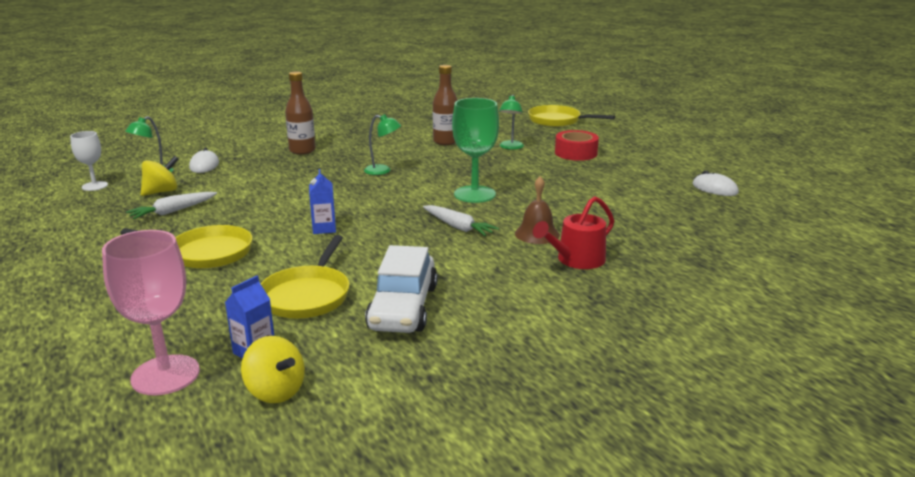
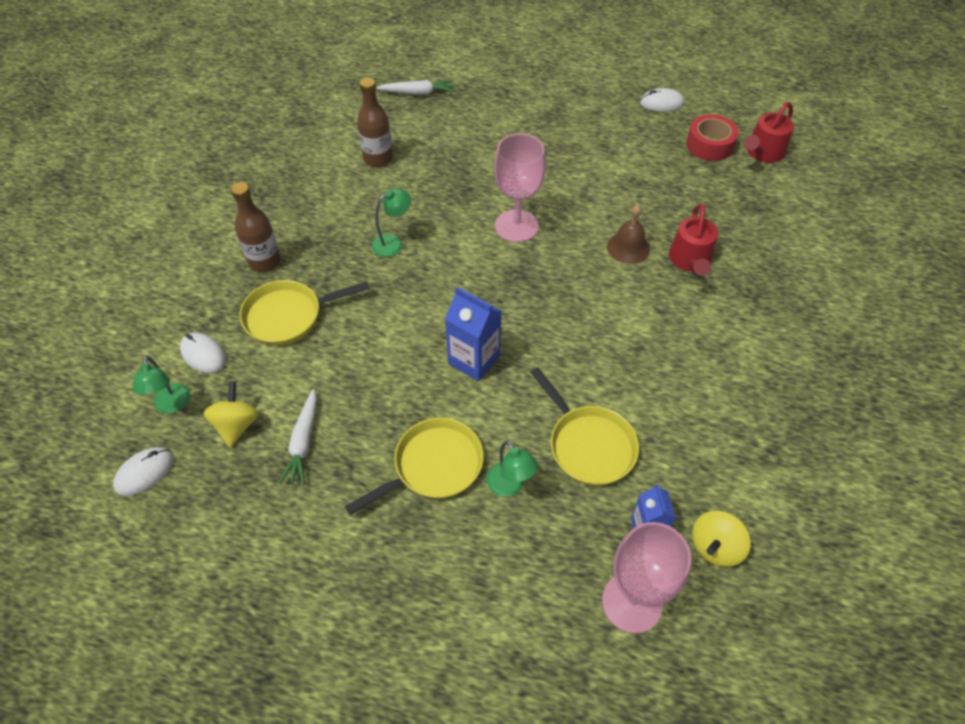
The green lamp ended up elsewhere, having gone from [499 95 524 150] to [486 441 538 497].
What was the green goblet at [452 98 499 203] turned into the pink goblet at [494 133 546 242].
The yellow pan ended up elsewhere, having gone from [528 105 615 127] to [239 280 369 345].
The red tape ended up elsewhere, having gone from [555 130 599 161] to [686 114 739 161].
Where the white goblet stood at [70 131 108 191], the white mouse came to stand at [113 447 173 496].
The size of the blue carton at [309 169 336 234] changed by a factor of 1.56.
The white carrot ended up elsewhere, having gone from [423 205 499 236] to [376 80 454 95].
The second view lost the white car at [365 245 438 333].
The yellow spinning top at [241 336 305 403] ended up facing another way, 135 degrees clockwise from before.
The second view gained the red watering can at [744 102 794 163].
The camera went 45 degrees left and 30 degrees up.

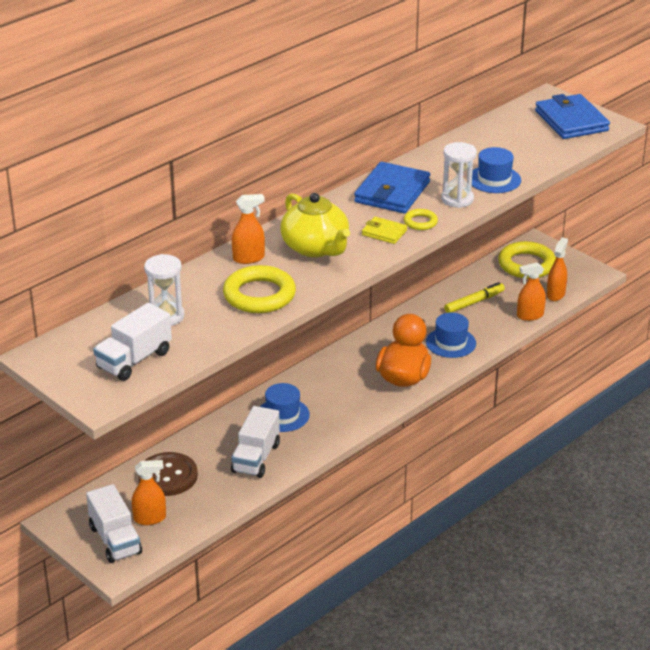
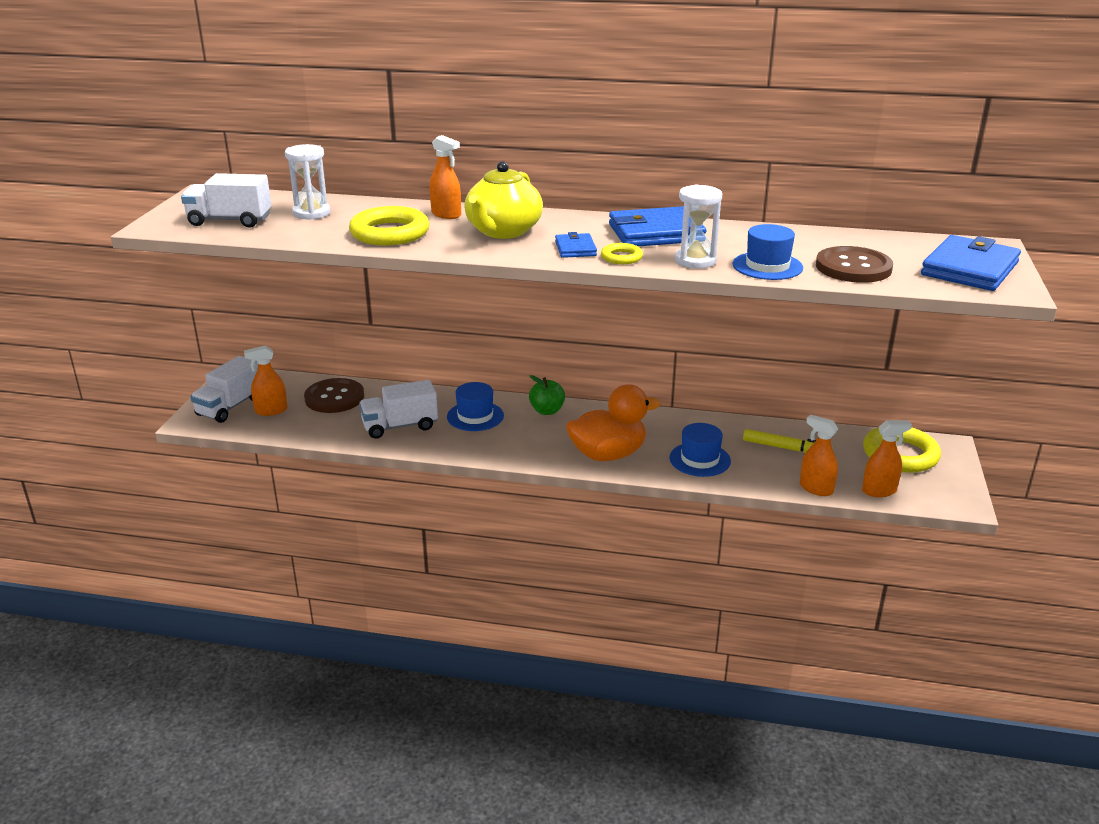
What was the yellow wallet at [362 217 407 244] turned into the blue wallet at [555 232 597 258].
The orange spray bottle at [132 460 166 525] ended up facing another way, 120 degrees clockwise from before.
The second view gained the brown button at [816 246 893 283].
The second view gained the green apple at [529 375 565 415].
The camera went 55 degrees right and 5 degrees down.

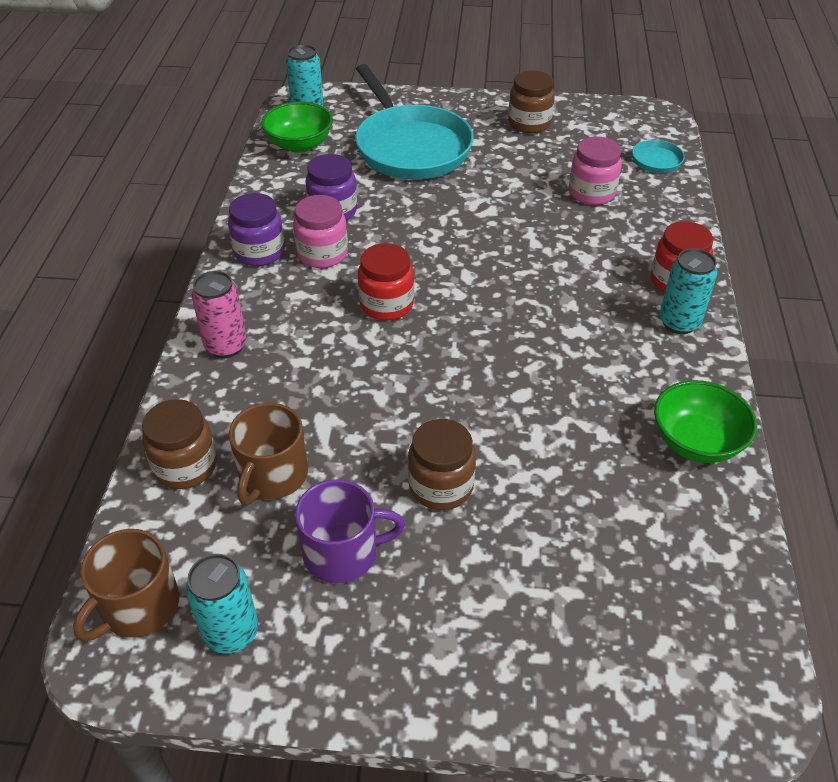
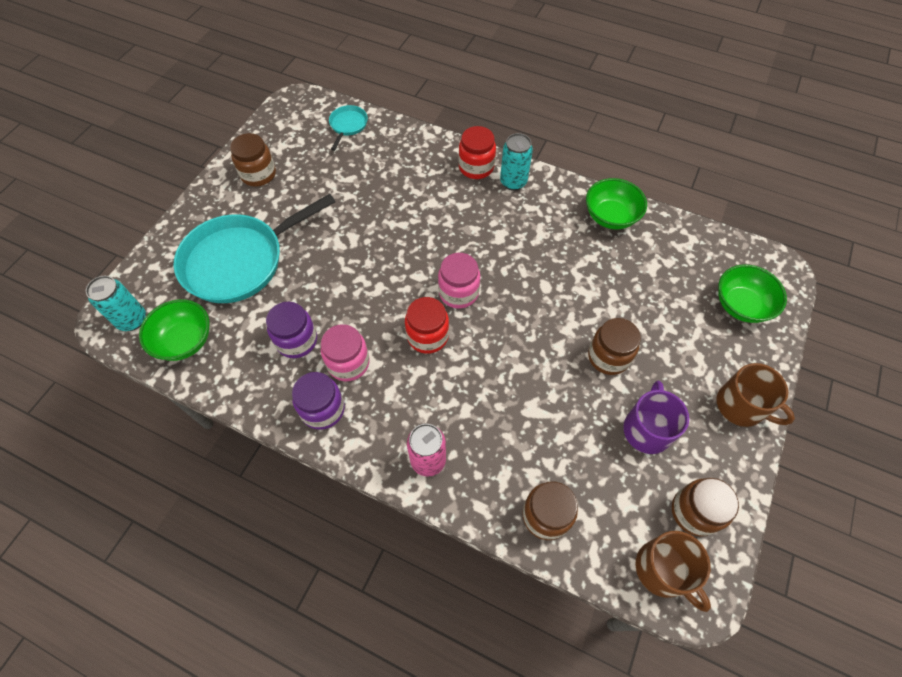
The turquoise pan at [355 64 474 179] ended up facing another way, 150 degrees clockwise from before.
The pink jar ended up elsewhere, having gone from [569 136 622 205] to [438 253 480 309].
The brown mug ended up elsewhere, having gone from [229 403 308 505] to [716 363 795 427].
Where the turquoise can stood at [186 554 258 654], the brown jar came to stand at [672 478 739 537].
The second view gained the green bowl at [718 265 787 323].
The camera went 70 degrees left and 15 degrees up.

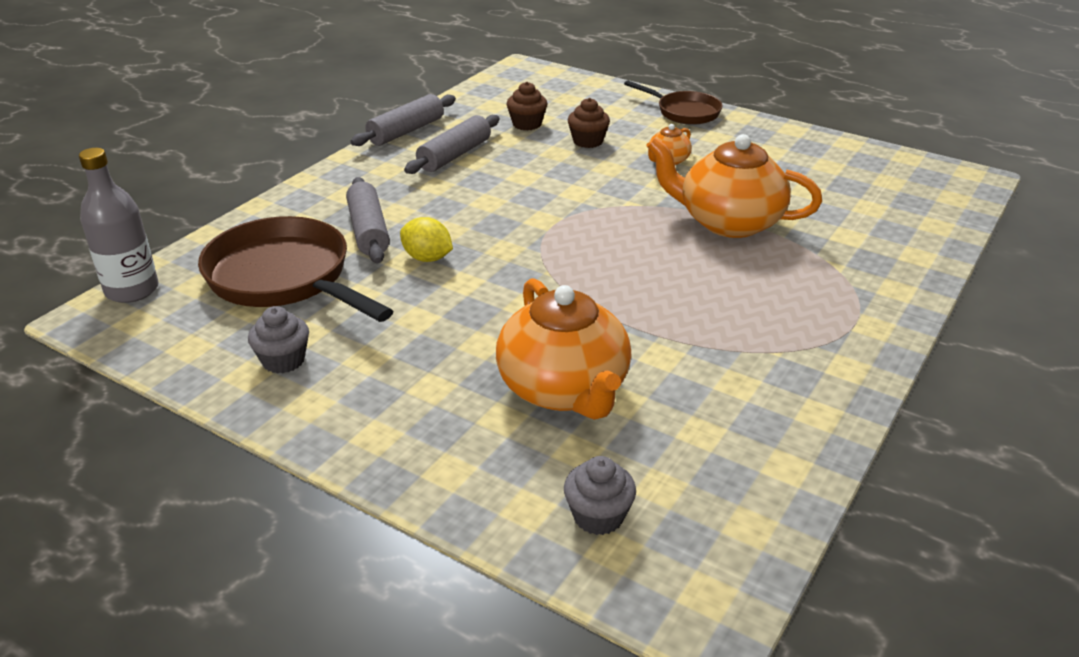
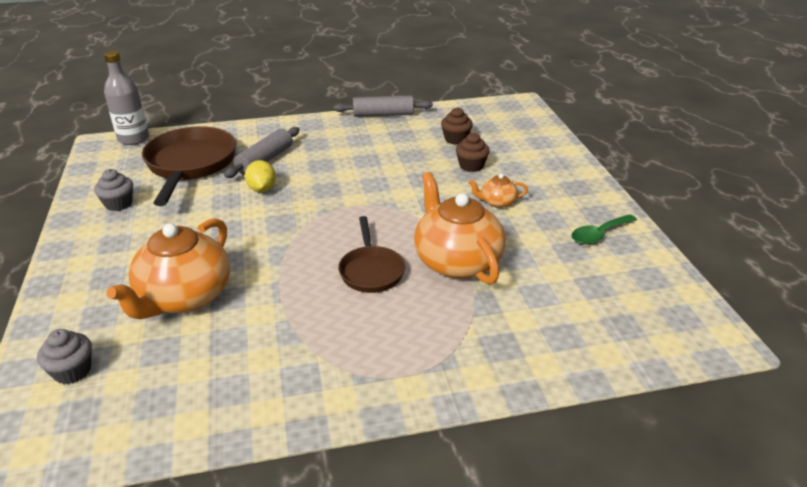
The brown pan ended up elsewhere, having gone from [624 80 723 125] to [338 216 405 293].
The second view lost the grey rolling pin at [404 115 500 174].
The second view gained the green spoon at [571 214 637 245].
The camera went 45 degrees right and 0 degrees up.

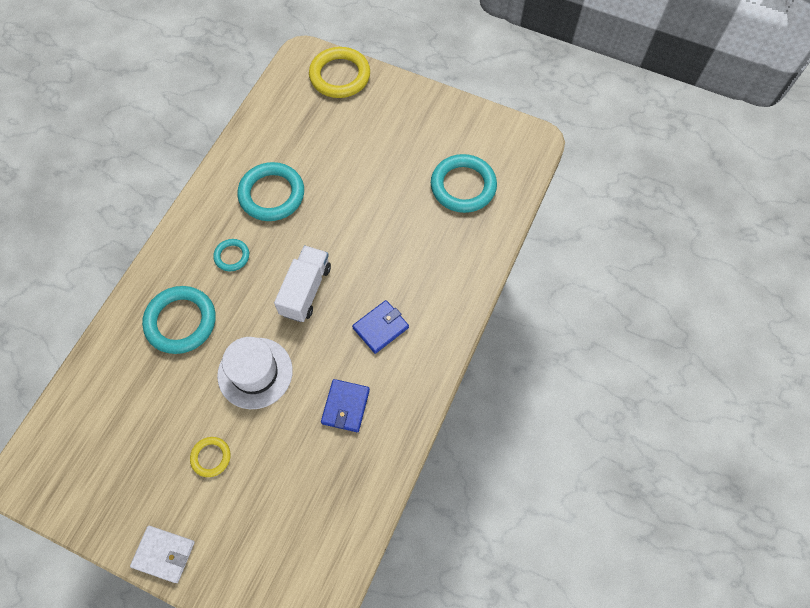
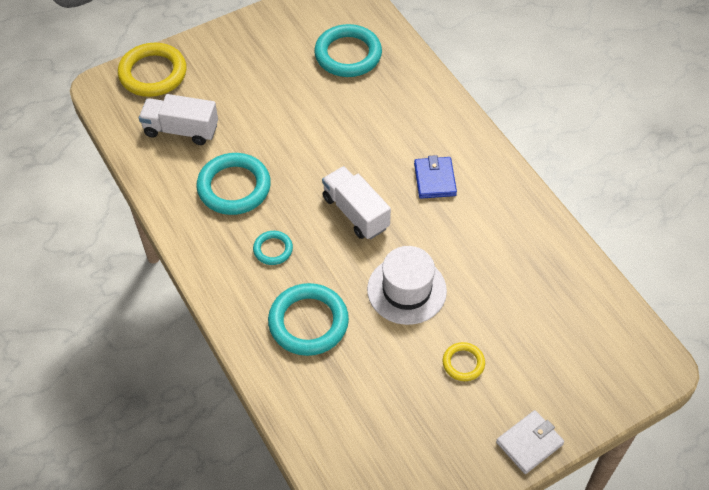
The second view lost the blue wallet at [321 379 370 432].
The second view gained the white truck at [139 94 218 145].
The camera went 55 degrees left and 10 degrees down.

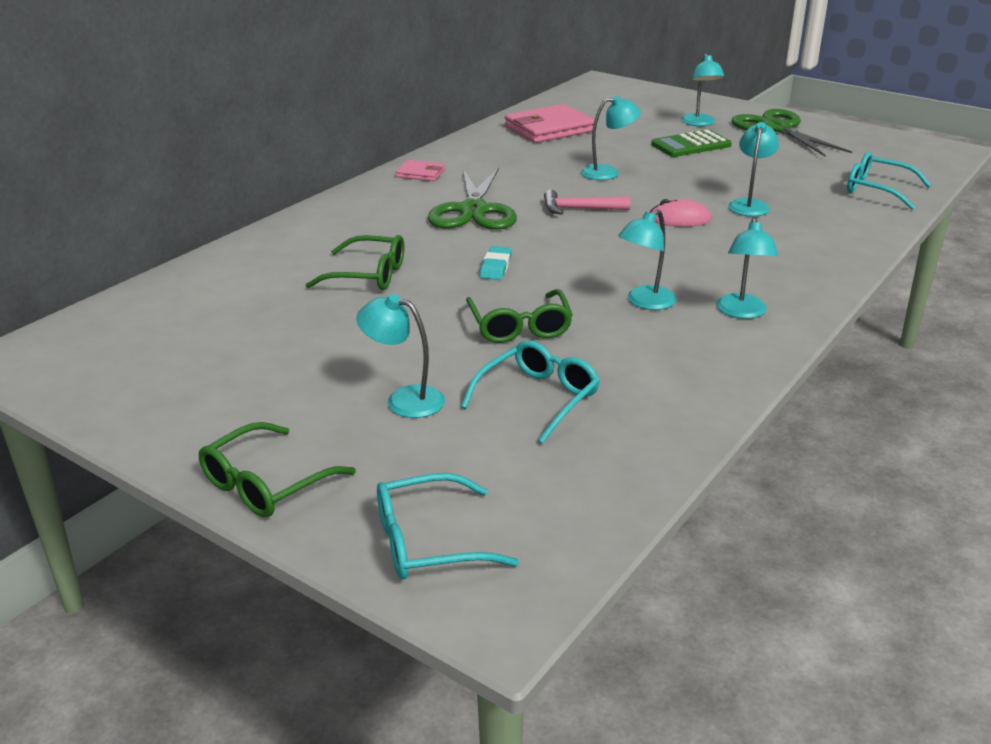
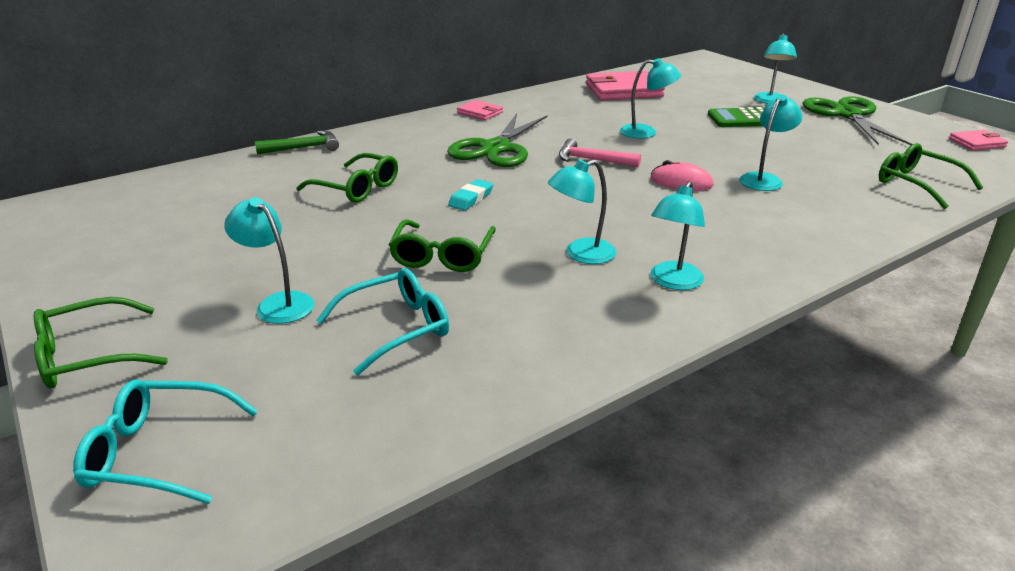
What was the turquoise glasses at [847 152 931 210] turned into the green glasses at [879 143 984 209].
The second view gained the pink wallet at [949 130 1008 151].
The second view gained the green hammer at [255 131 339 154].
The camera went 20 degrees right and 0 degrees up.

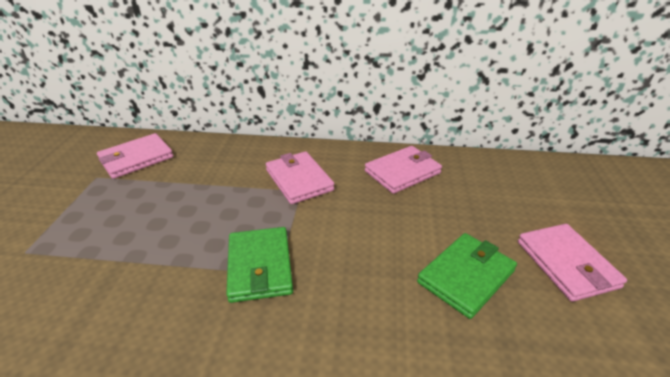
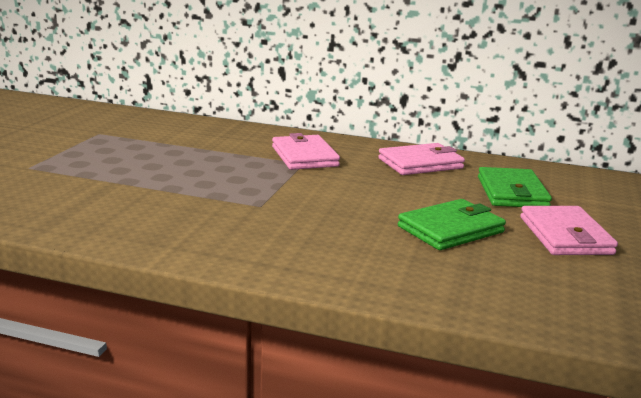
The second view lost the pink wallet at [97 133 173 179].
The green wallet ended up elsewhere, having gone from [226 227 293 303] to [478 167 552 207].
The camera went 10 degrees right and 15 degrees down.

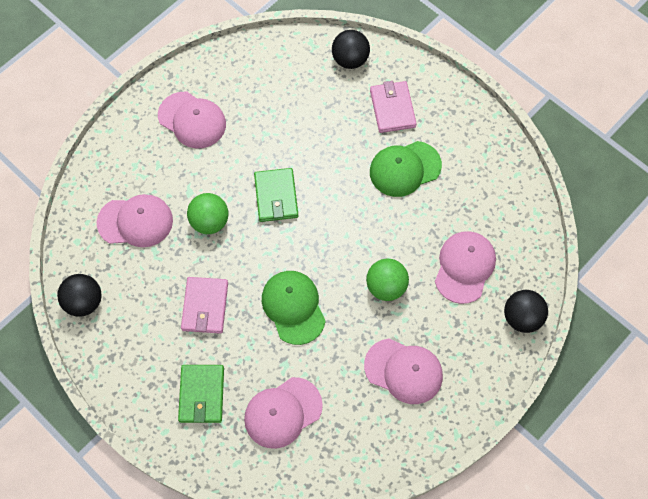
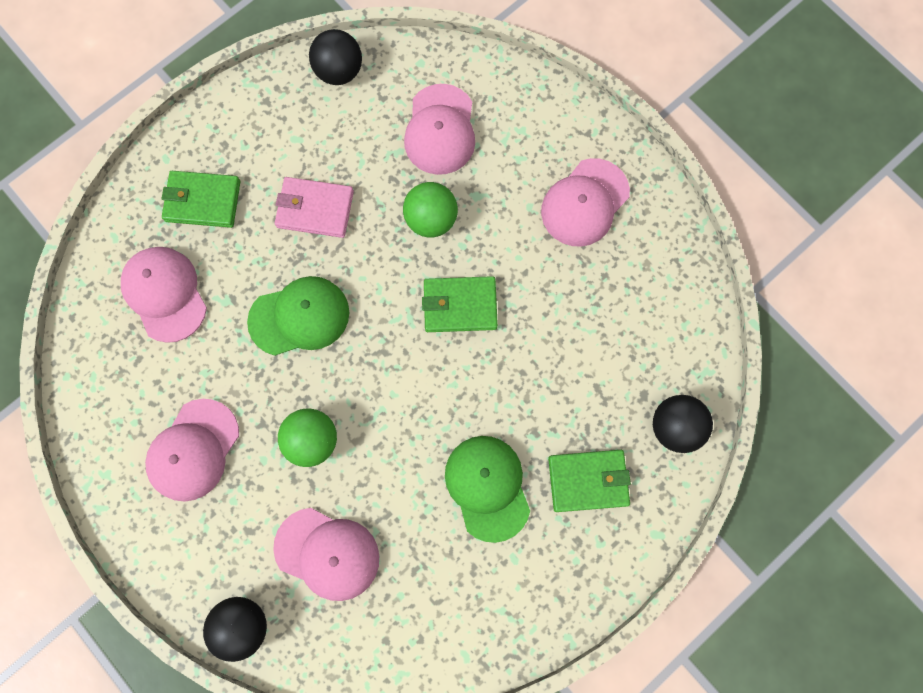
What was the pink wallet at [370 81 417 133] turned into the green wallet at [548 450 631 512].
The camera went 95 degrees right and 10 degrees up.

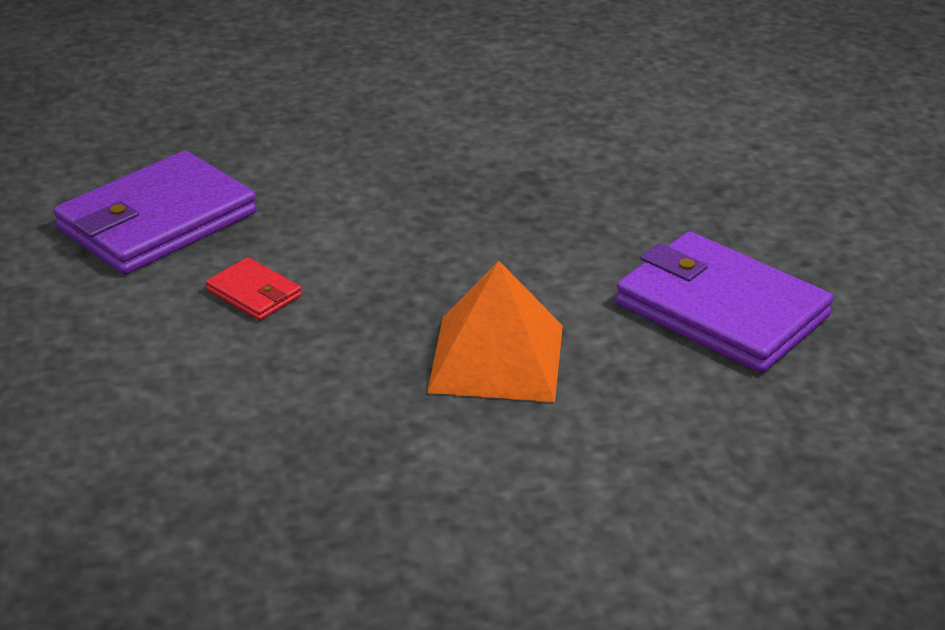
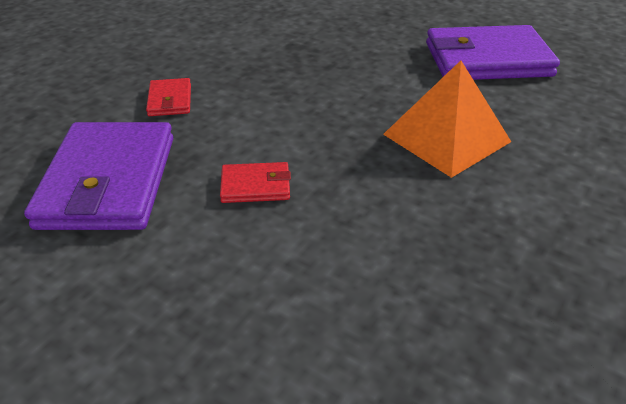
The second view gained the red wallet at [146 78 191 116].
The camera went 45 degrees left and 5 degrees up.

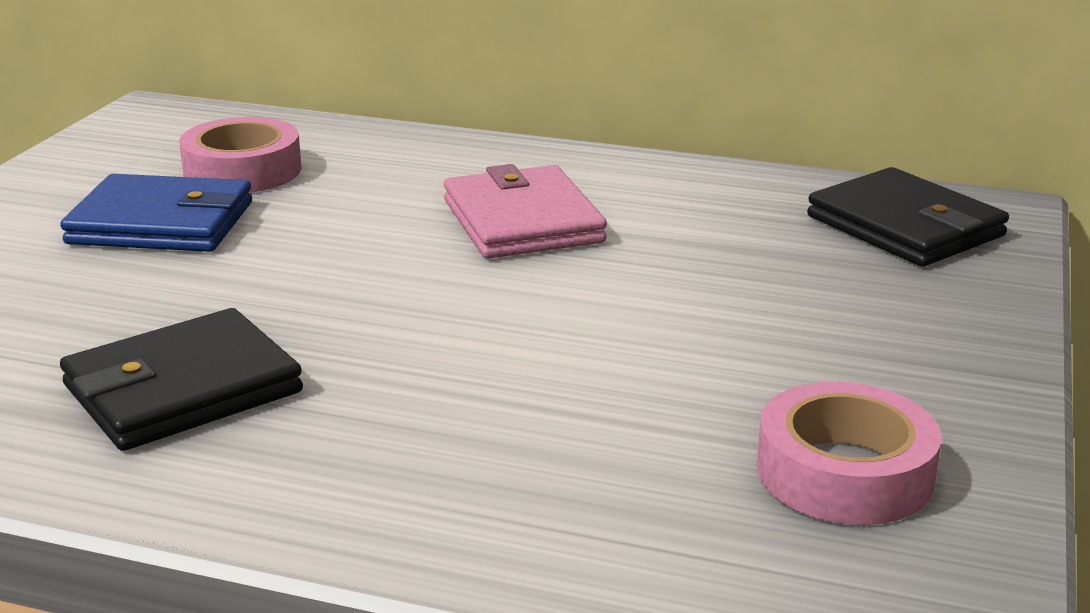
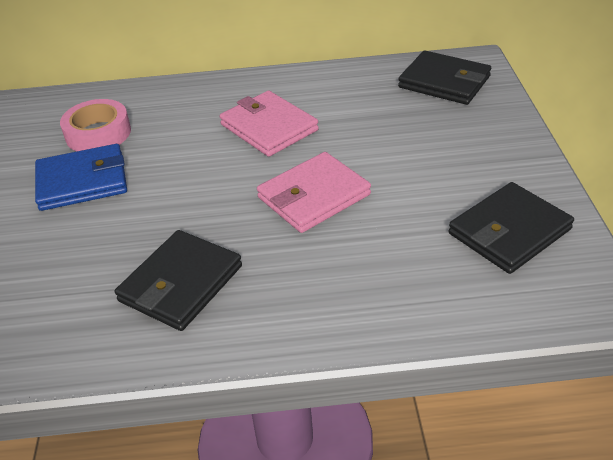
Where the pink tape stood at [757 381 942 525], the black wallet came to stand at [448 182 574 274].
The second view gained the pink wallet at [257 152 371 233].
The camera went 20 degrees left and 15 degrees up.

